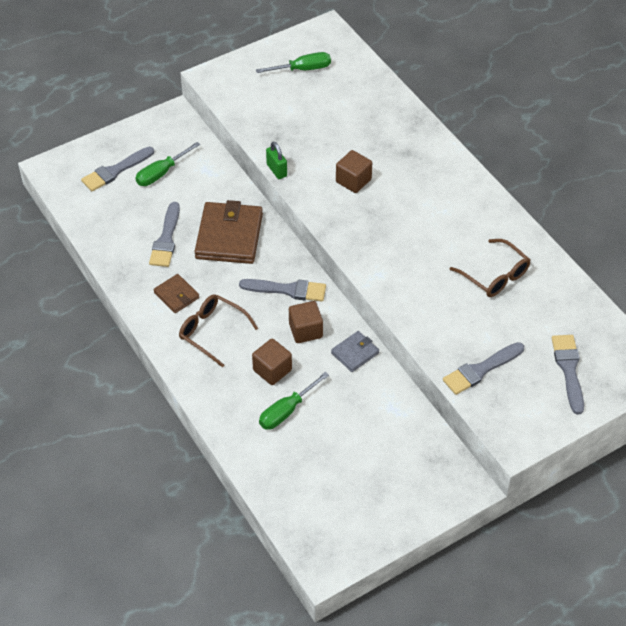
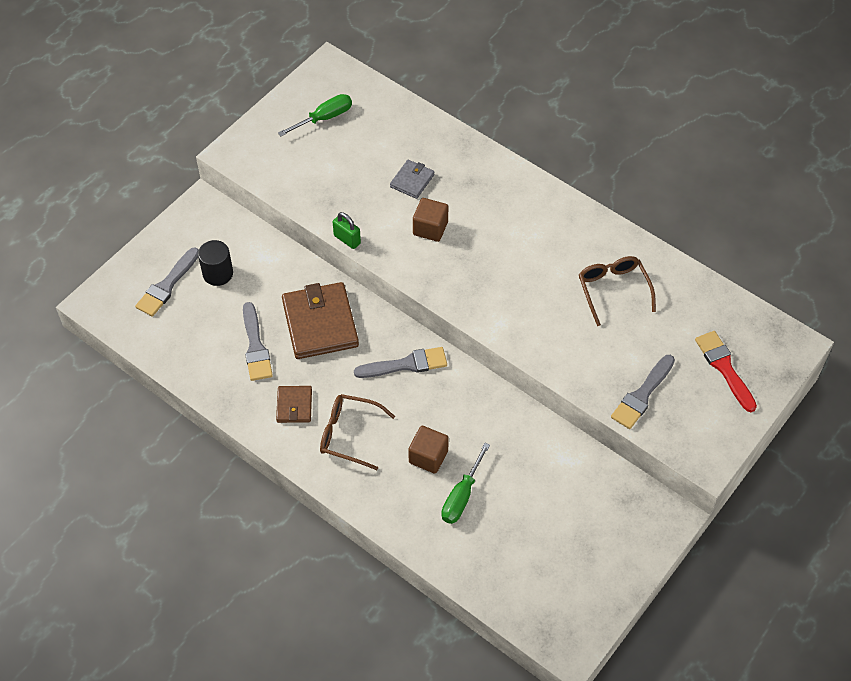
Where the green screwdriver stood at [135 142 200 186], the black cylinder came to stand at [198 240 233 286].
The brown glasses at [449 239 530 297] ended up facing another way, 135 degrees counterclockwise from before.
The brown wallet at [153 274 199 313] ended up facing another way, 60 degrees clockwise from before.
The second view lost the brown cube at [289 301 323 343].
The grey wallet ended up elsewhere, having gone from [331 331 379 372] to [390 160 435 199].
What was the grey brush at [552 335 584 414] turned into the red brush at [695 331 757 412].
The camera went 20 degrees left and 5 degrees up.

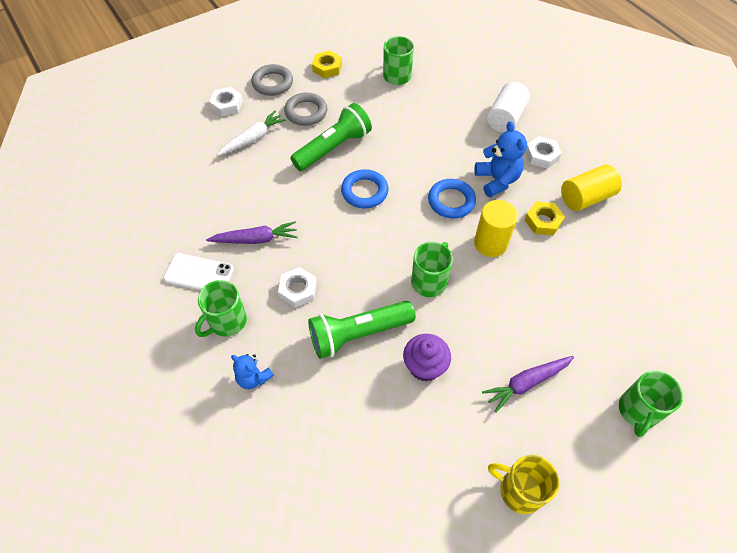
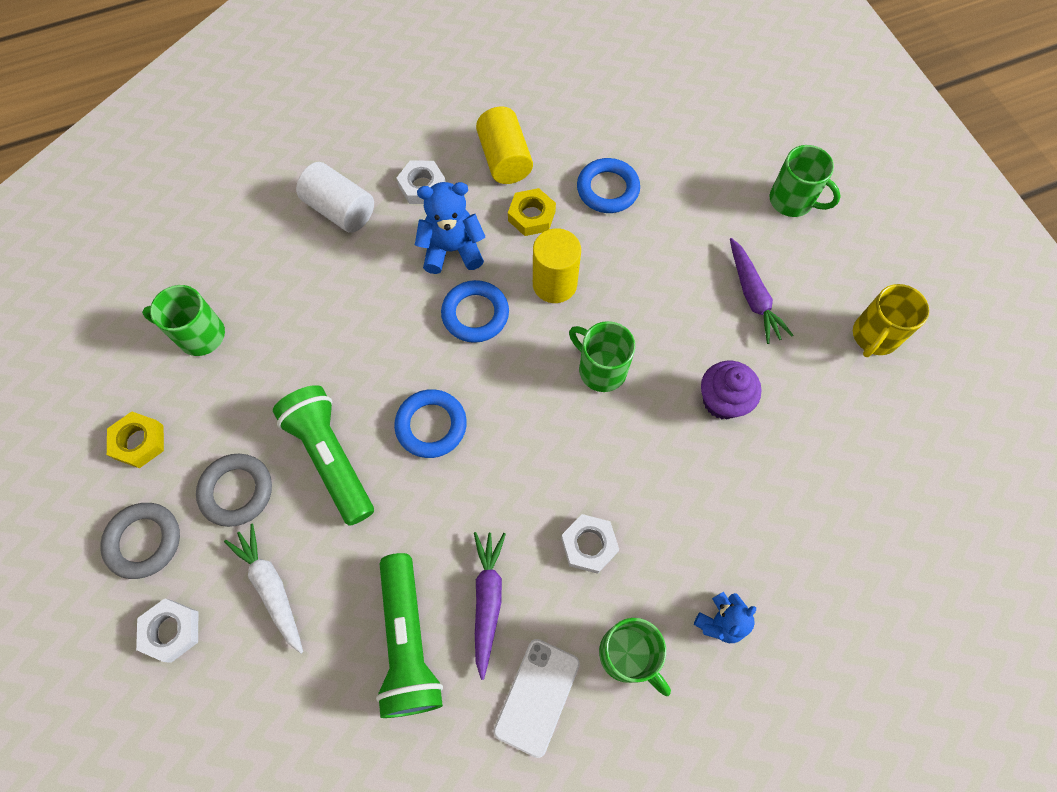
The green flashlight ended up elsewhere, having gone from [308 301 416 359] to [376 553 443 718].
The second view gained the blue ring at [577 158 640 213].
The camera went 80 degrees left and 10 degrees up.

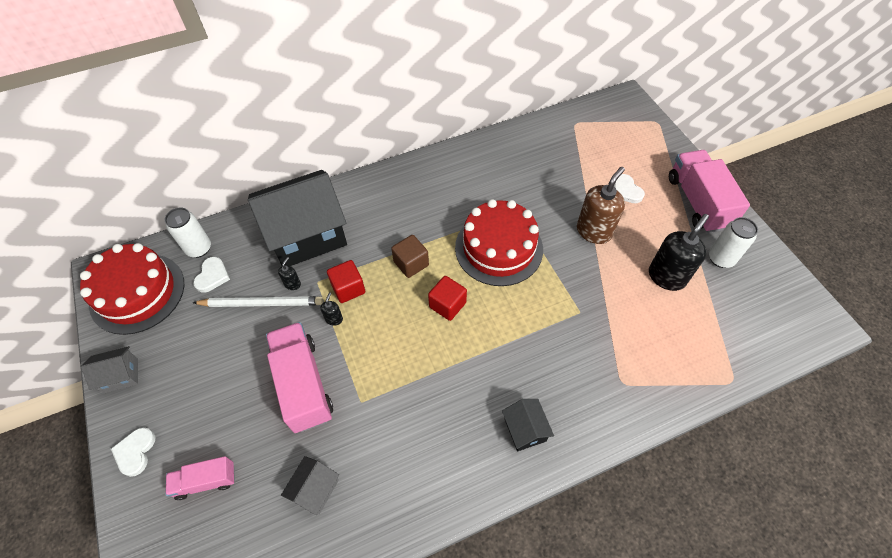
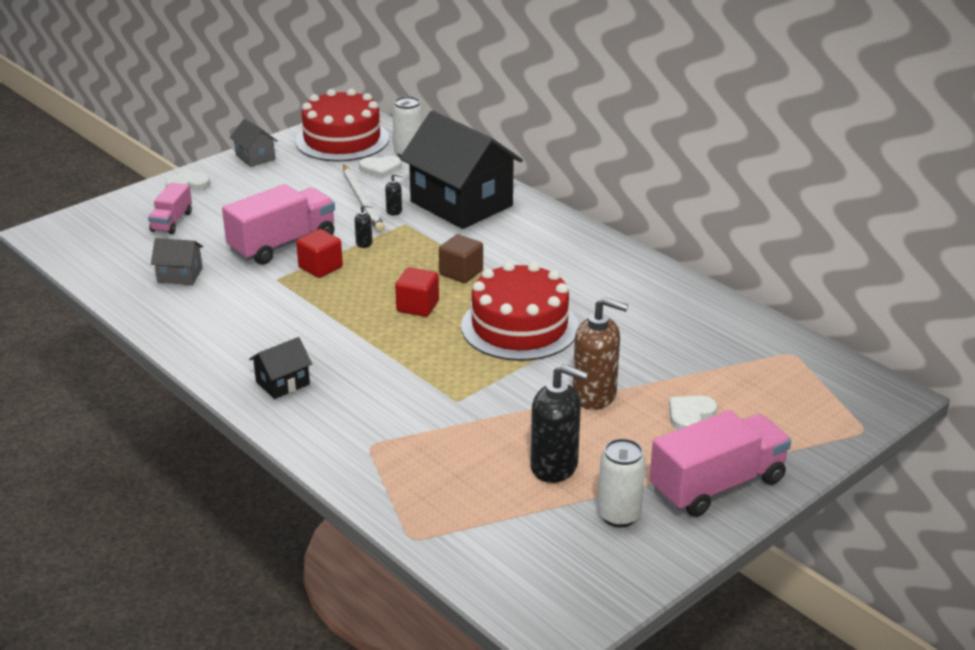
The red cube ended up elsewhere, having gone from [327 260 365 303] to [296 229 343 278].
The pink truck at [165 456 235 500] ended up facing another way, 135 degrees counterclockwise from before.
The camera went 70 degrees right and 25 degrees down.

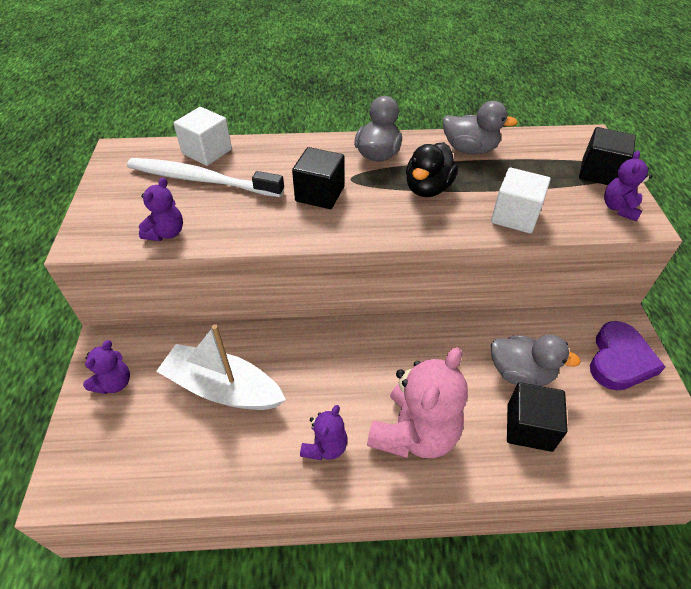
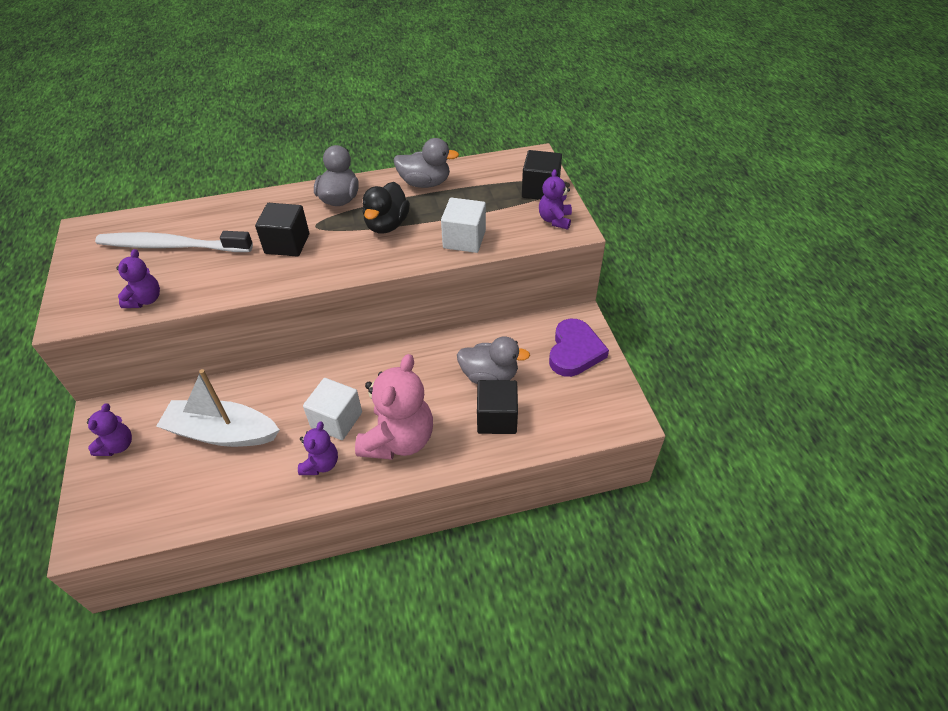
The white cube ended up elsewhere, having gone from [174 107 232 166] to [303 378 362 440].
The camera went 10 degrees left and 0 degrees up.

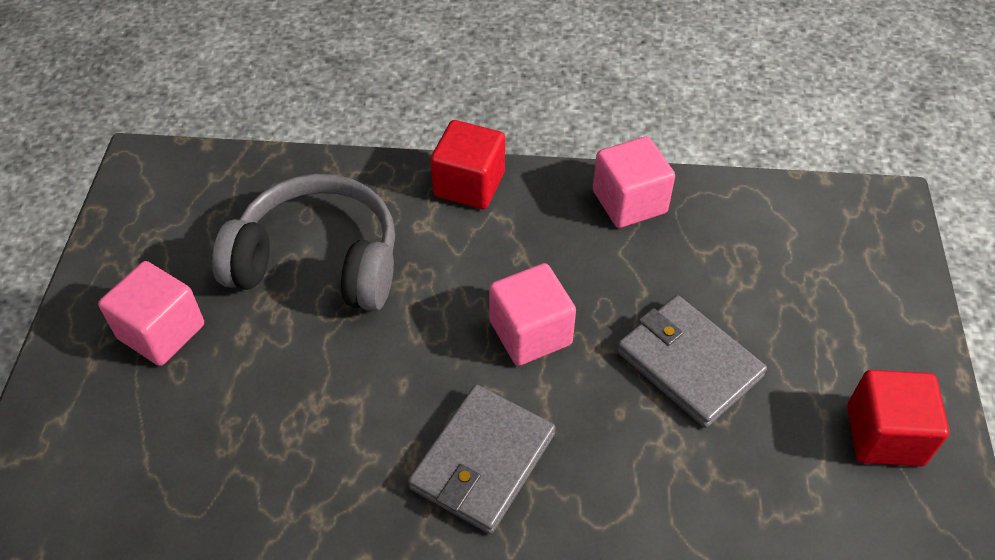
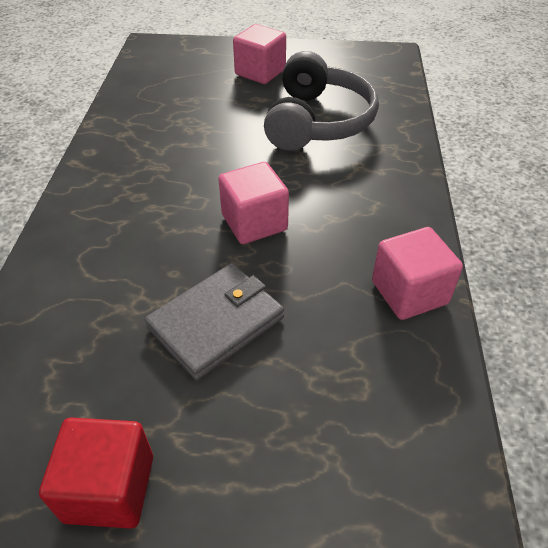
The second view lost the red cube at [431 120 505 209].
The second view lost the grey wallet at [408 385 556 534].
The camera went 90 degrees right and 5 degrees down.

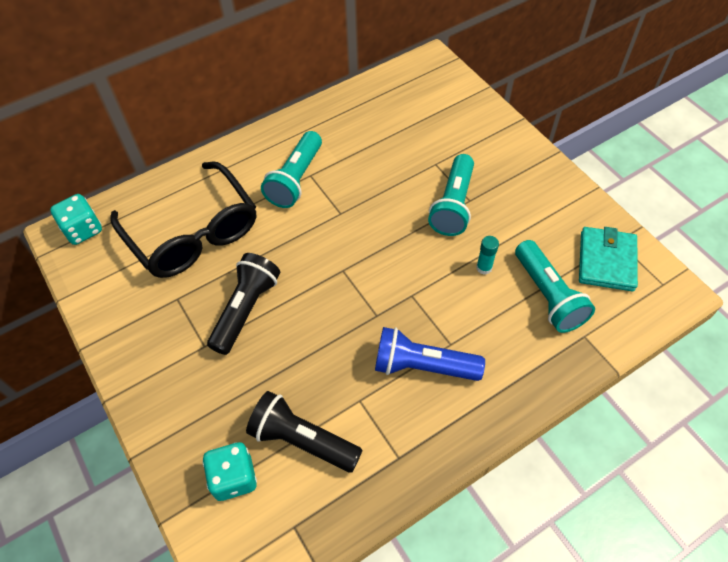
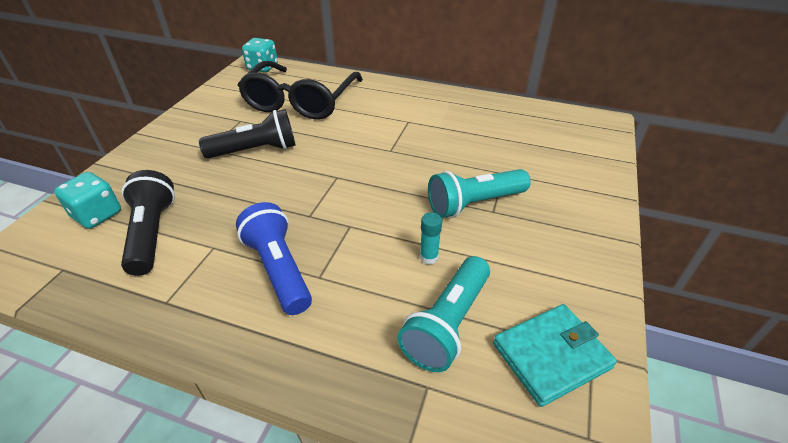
The second view lost the turquoise flashlight at [261 131 322 208].
The camera went 50 degrees right and 15 degrees down.

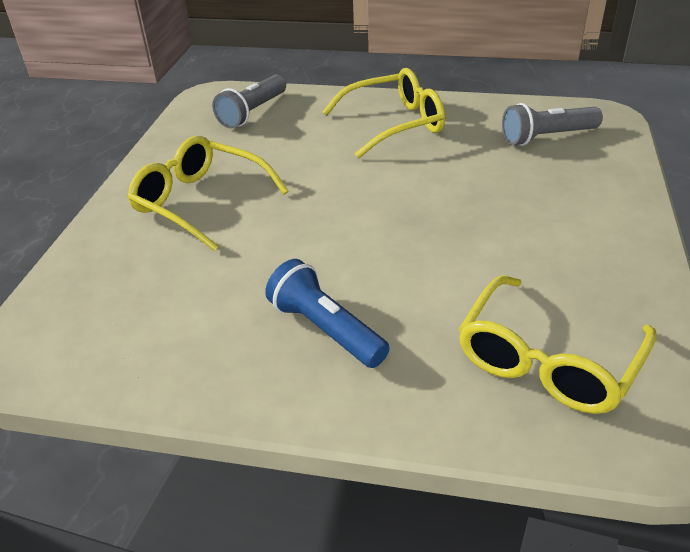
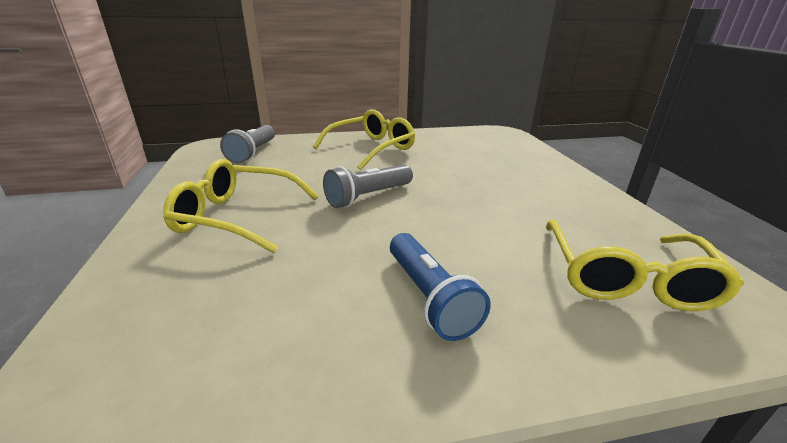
The grey flashlight ended up elsewhere, having gone from [502 103 603 146] to [323 165 413 208].
The blue flashlight at [265 259 390 368] ended up facing another way, 135 degrees counterclockwise from before.
The camera went 25 degrees left and 10 degrees down.

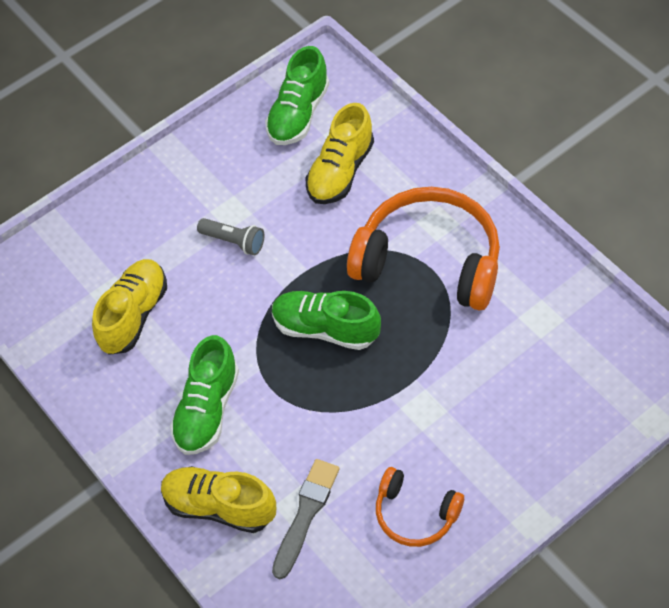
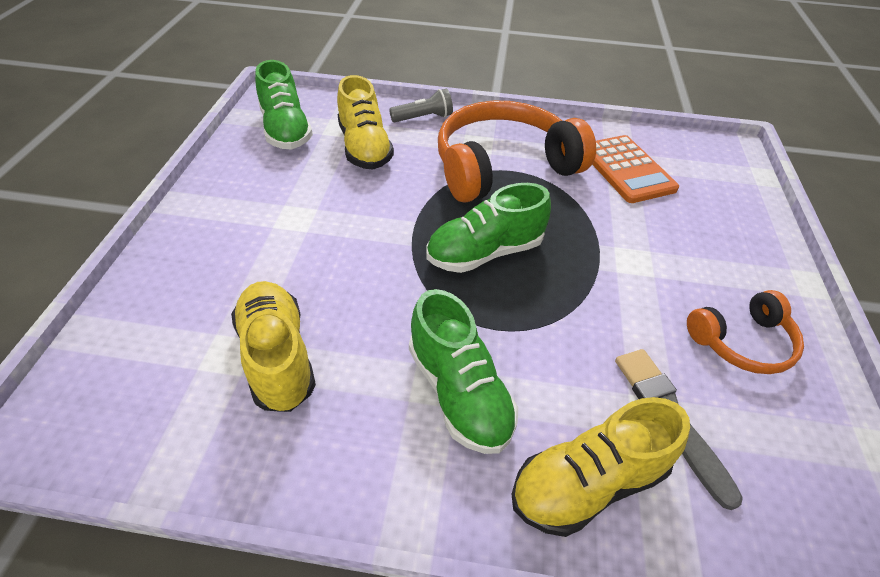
The grey flashlight ended up elsewhere, having gone from [197 218 265 255] to [389 88 453 122].
The second view gained the orange calculator at [592 135 679 203].
The camera went 50 degrees left and 10 degrees down.

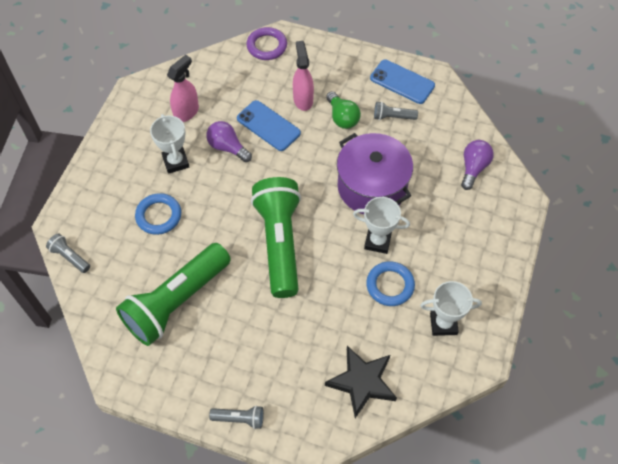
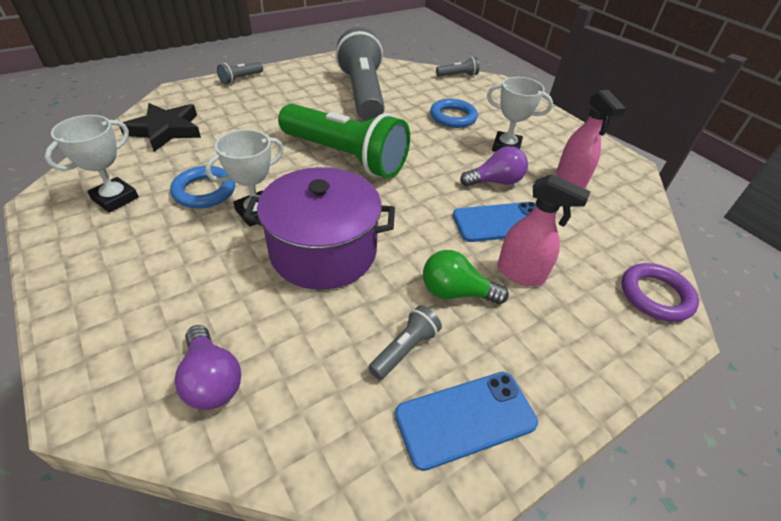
What was the green flashlight at [116 243 231 346] turned into the grey flashlight at [336 27 385 121].
The camera went 125 degrees right and 15 degrees down.

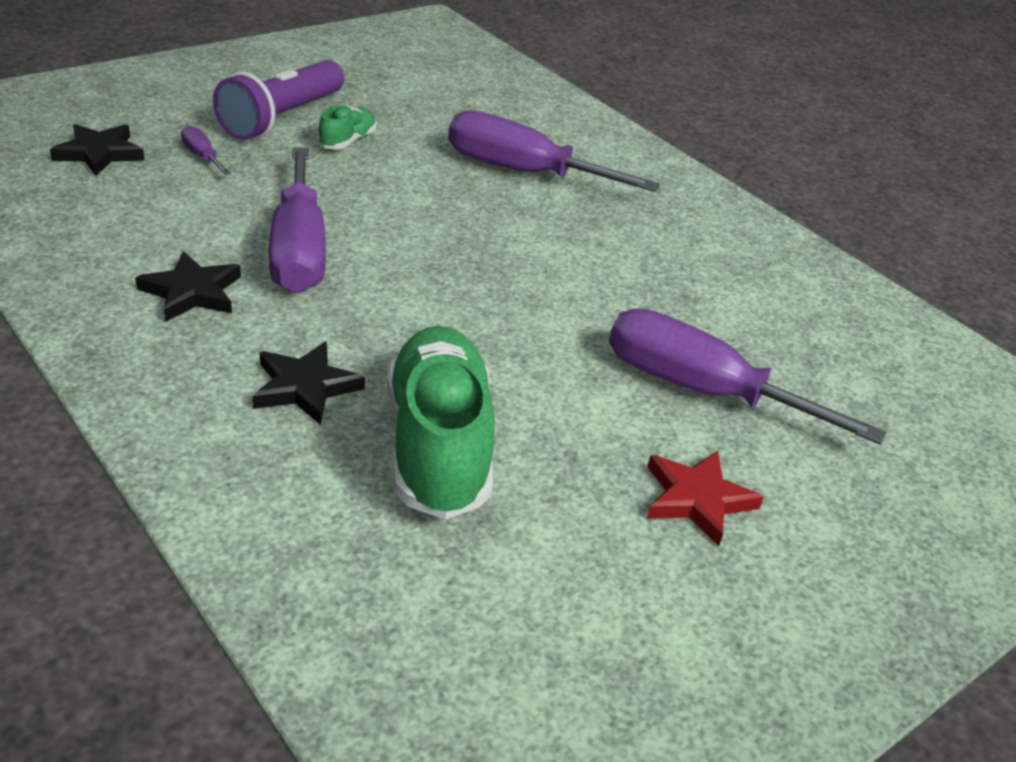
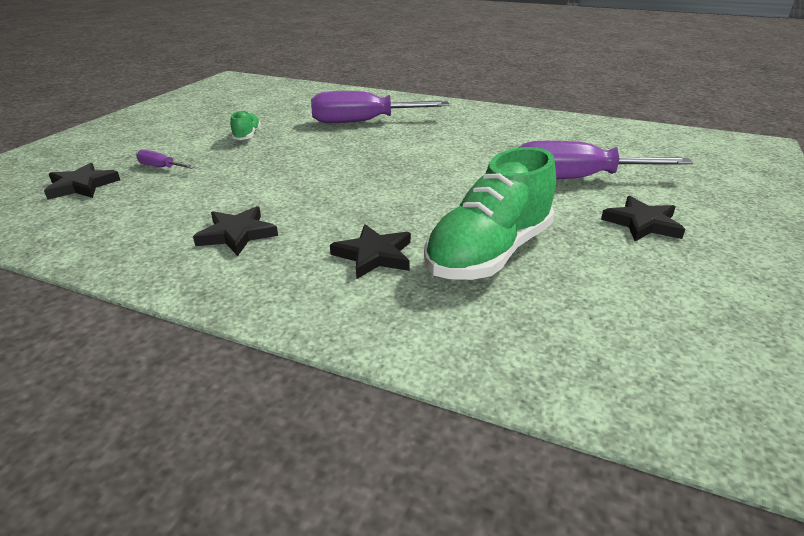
The second view lost the purple flashlight at [213 60 344 140].
The second view lost the purple screwdriver at [269 148 326 293].
The green shoe at [387 326 495 520] ended up facing another way, 105 degrees counterclockwise from before.
What was the red star at [647 450 764 546] turned into the black star at [601 196 685 241].
The camera went 25 degrees left and 5 degrees down.

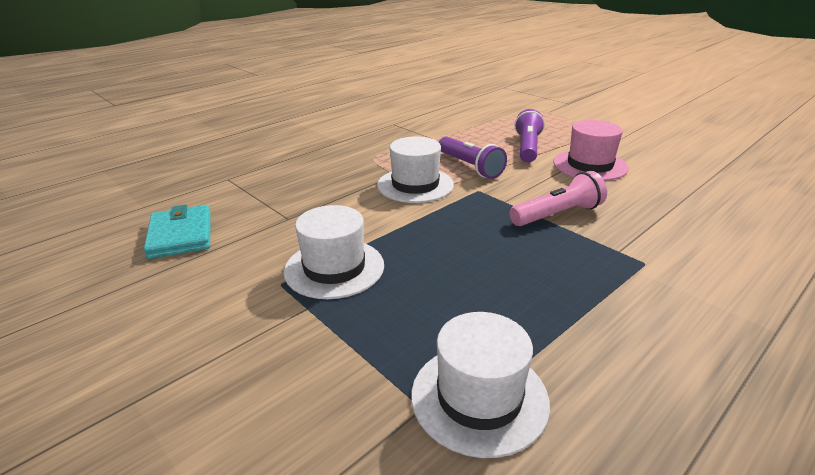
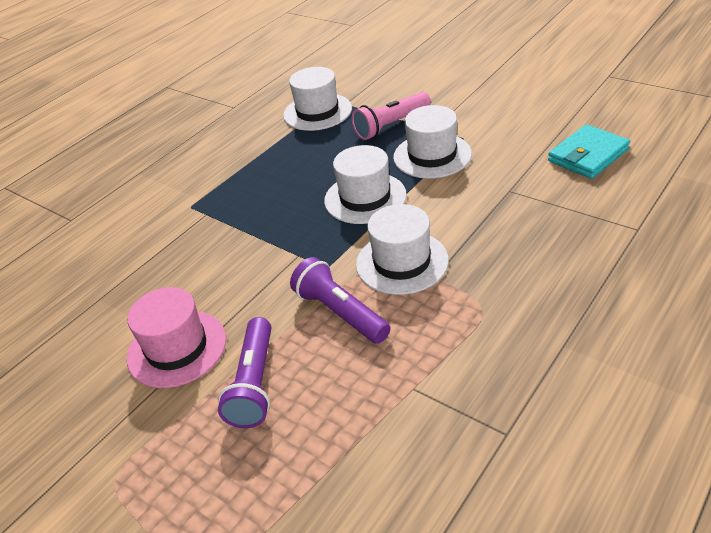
The pink flashlight ended up elsewhere, having gone from [510 171 607 226] to [352 92 431 140].
The turquoise wallet at [144 205 211 259] ended up facing another way, 75 degrees clockwise from before.
The second view gained the white hat at [324 145 407 224].
The camera went 175 degrees right and 10 degrees up.

